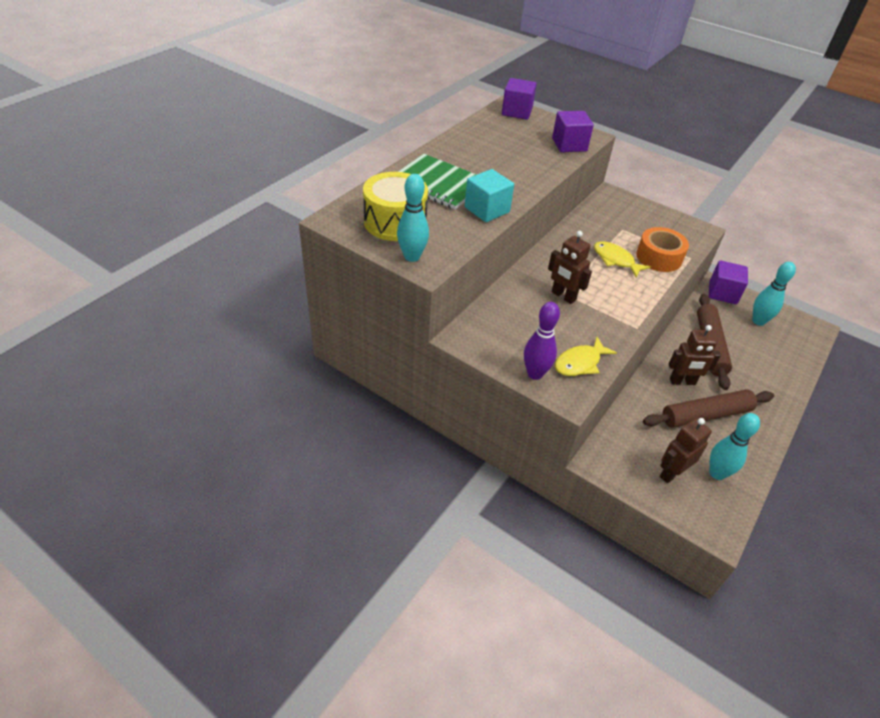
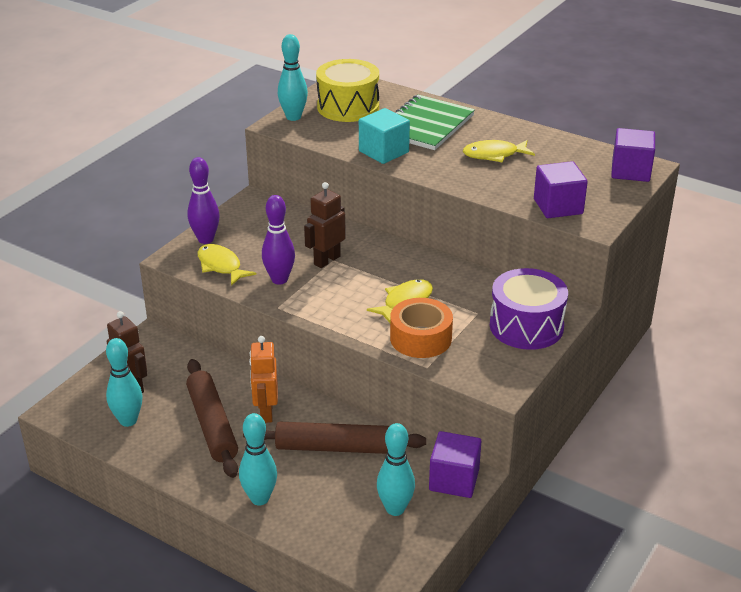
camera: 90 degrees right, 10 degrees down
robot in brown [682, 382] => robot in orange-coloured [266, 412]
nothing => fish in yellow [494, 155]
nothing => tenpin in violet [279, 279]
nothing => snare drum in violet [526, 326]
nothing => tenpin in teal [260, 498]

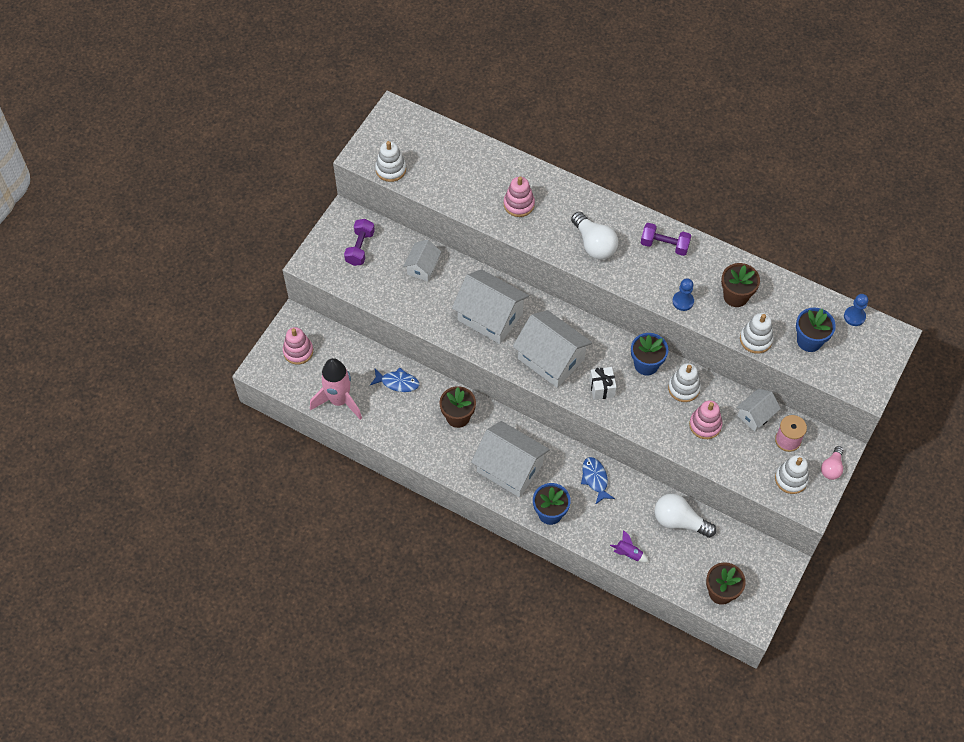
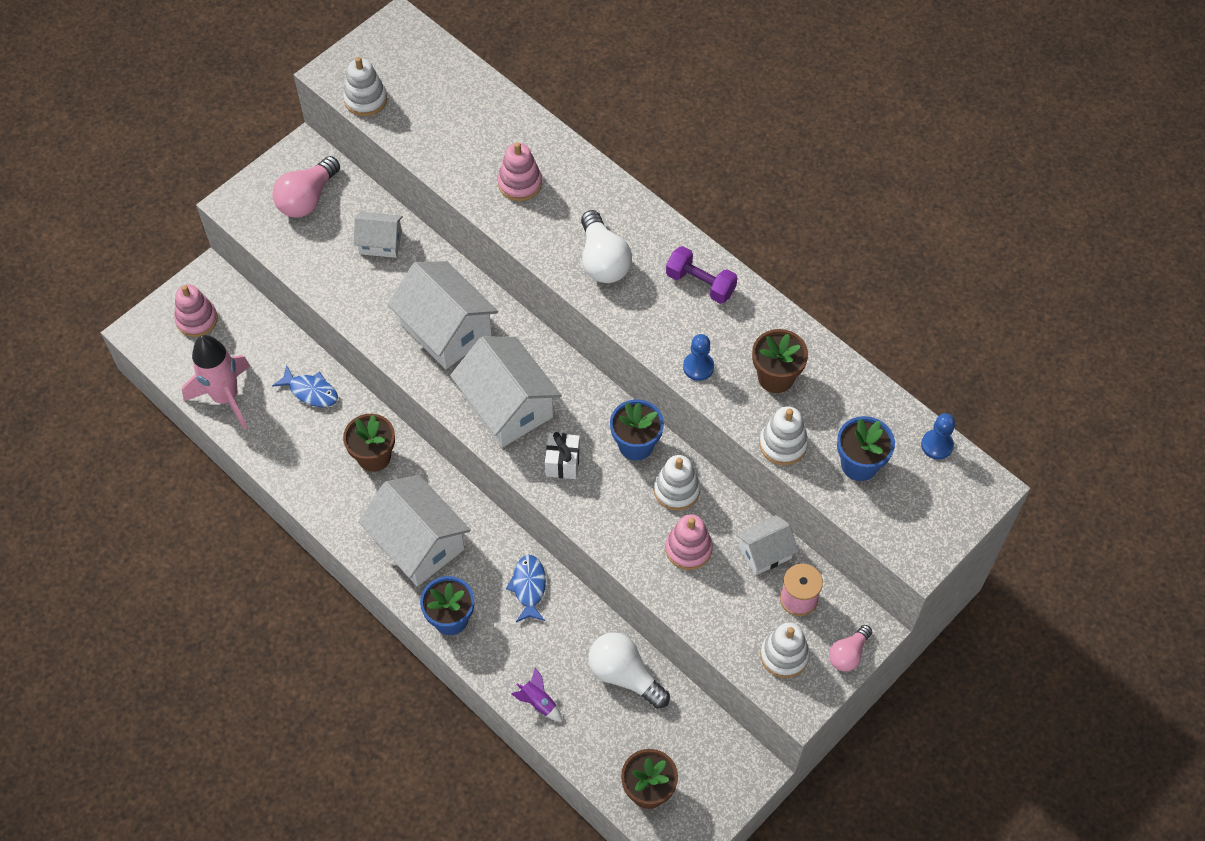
camera: 15 degrees right, 0 degrees up
hand weight in violet [360, 248] => bulb in rosy [307, 198]
house in white [423, 267] => house in white [380, 243], 60 degrees clockwise

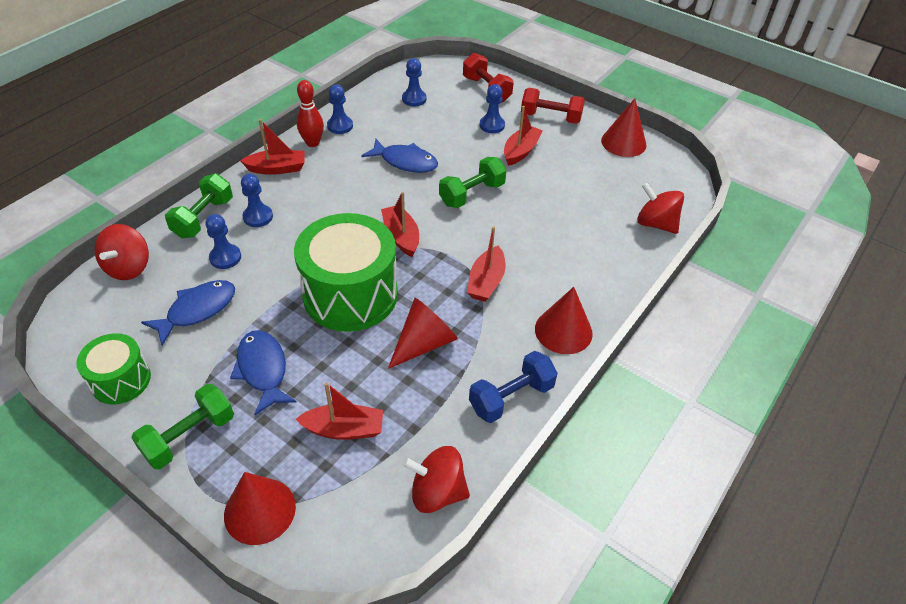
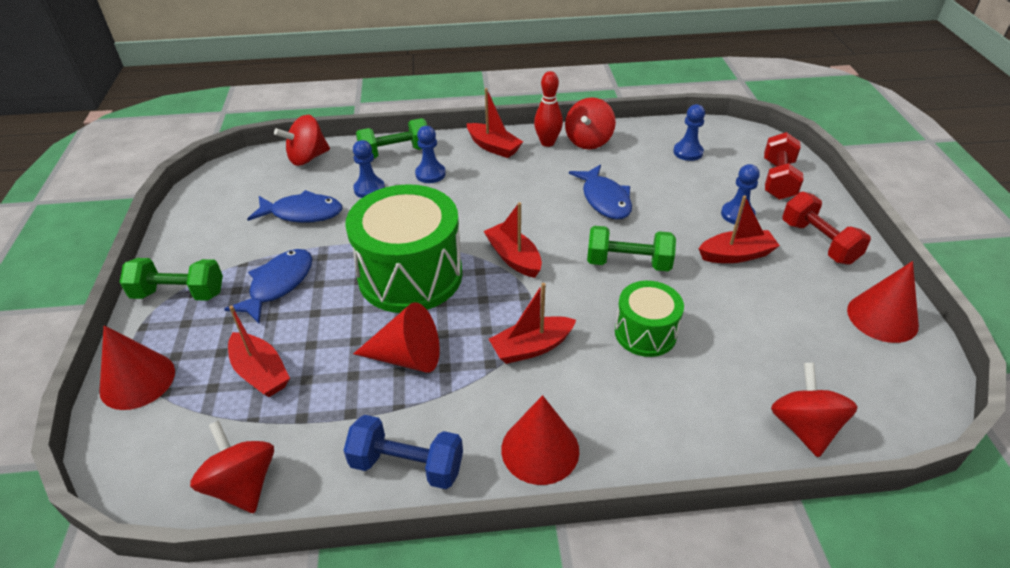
camera: 50 degrees right, 5 degrees down
chess pawn in royal blue [340, 126] => toy top in red [588, 141]
sailboat in red [401, 236] => sailboat in red [513, 258], 60 degrees counterclockwise
snare drum in green [121, 380] => snare drum in green [645, 333], moved

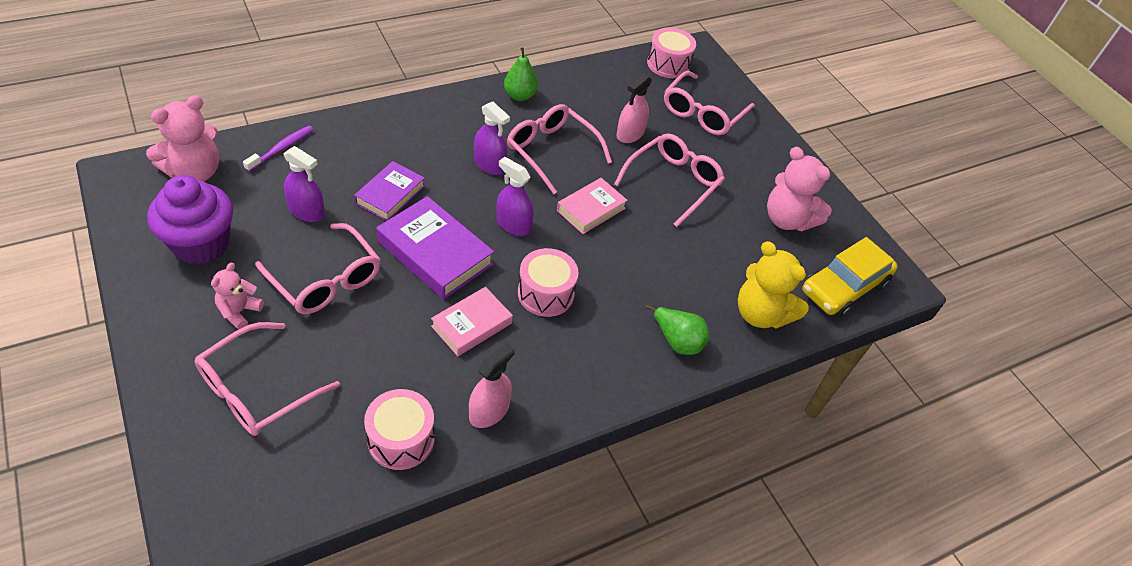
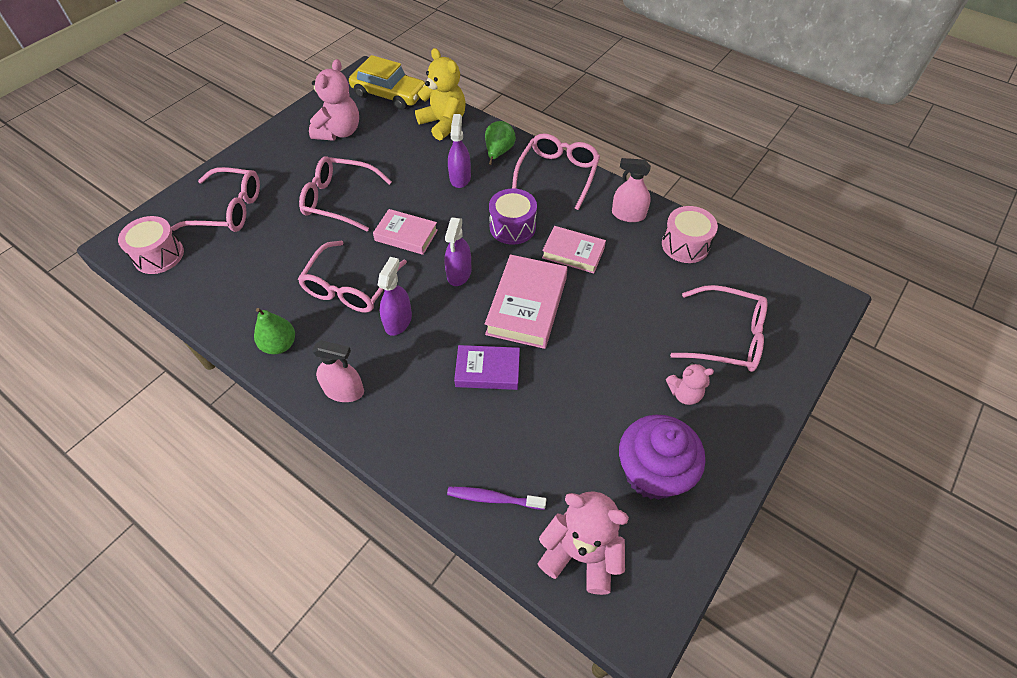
camera: 110 degrees left, 5 degrees up
sprayer in rosy [630, 134] => sprayer in rosy [344, 391], moved
sprayer in violet [306, 211] => sprayer in violet [460, 178], moved
hardcover in violet [435, 253] => hardcover in rosy [526, 306]
glasses in rosy [326, 280] => glasses in rosy [557, 174], moved
teddy bear in yellow [760, 314] => teddy bear in yellow [444, 123], 60 degrees counterclockwise
snare drum in rosy [545, 293] => snare drum in violet [512, 227]

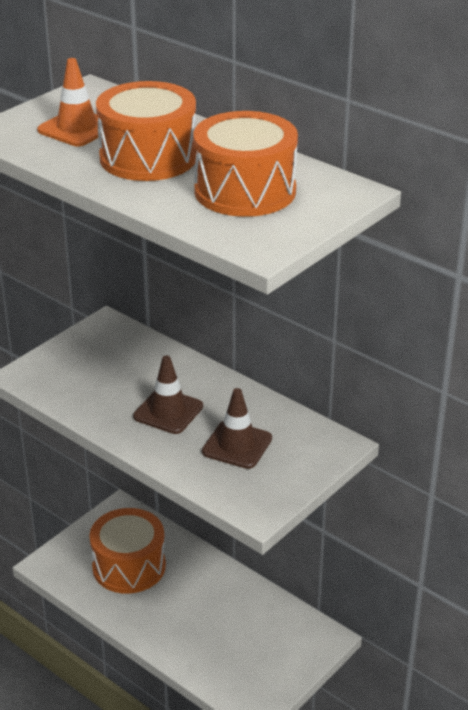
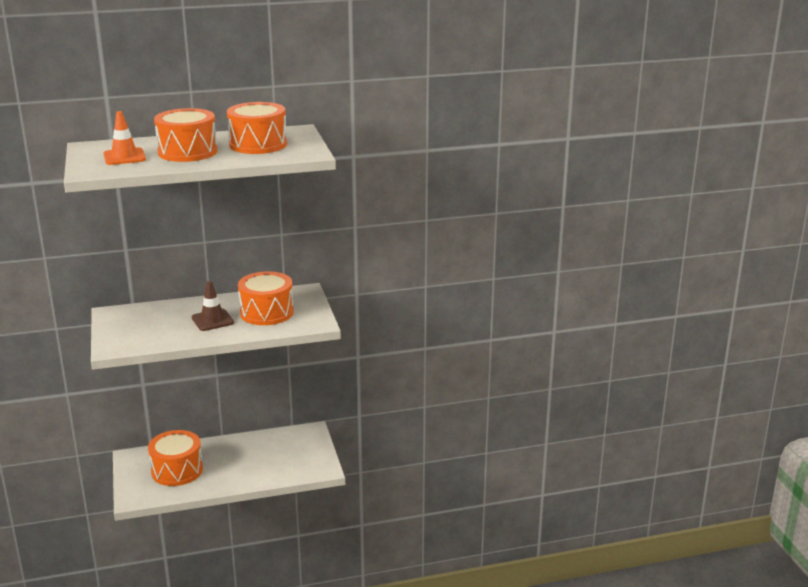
camera: 55 degrees left, 10 degrees down
traffic cone in brown [237, 445] => snare drum in orange-coloured [267, 312]

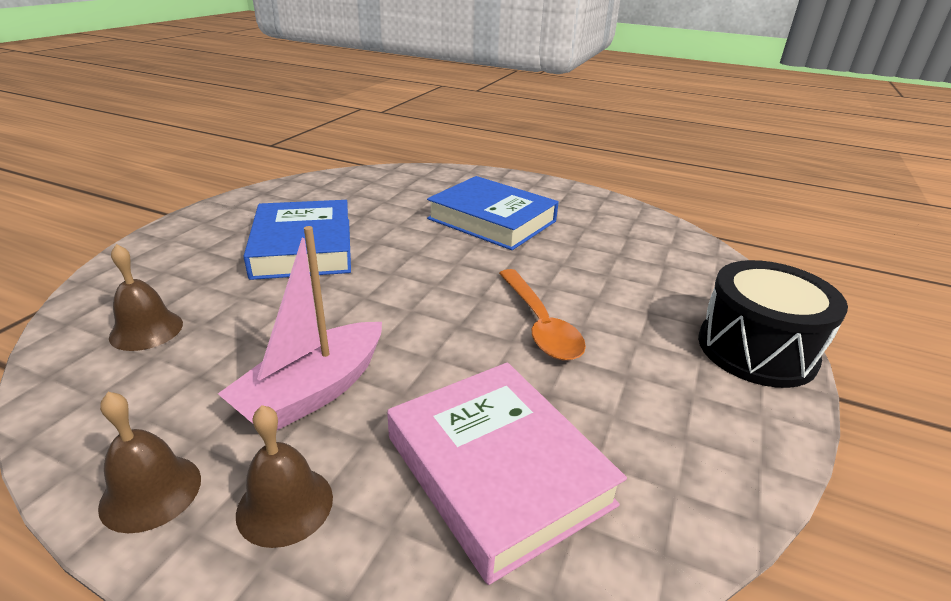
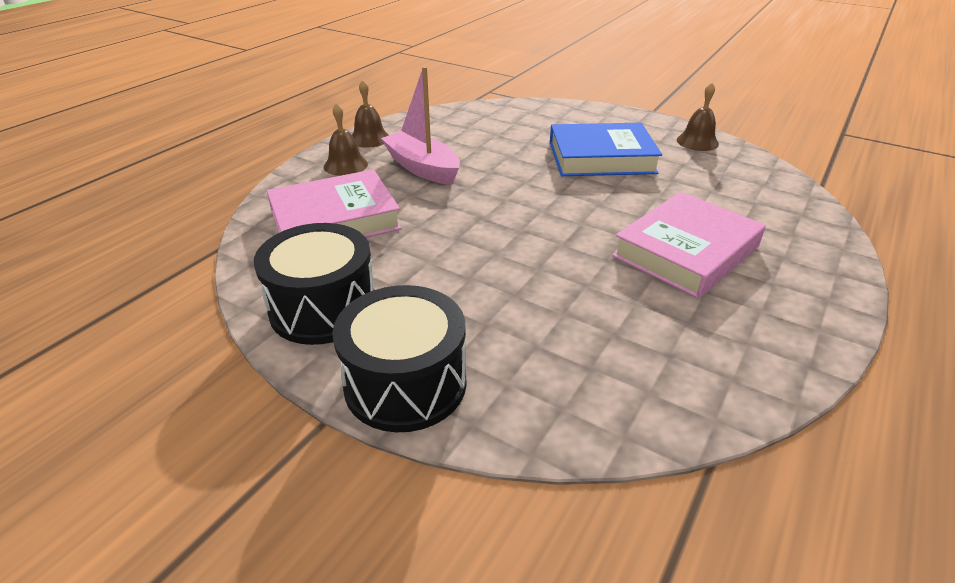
camera: 100 degrees right, 5 degrees up
hardcover in royal blue [492, 220] => hardcover in rosy [686, 251]
hand bell in brown [146, 330] => hand bell in brown [697, 142], moved
tablespoon in orange-coloured [540, 325] => nothing
nothing => snare drum in ebony [323, 308]

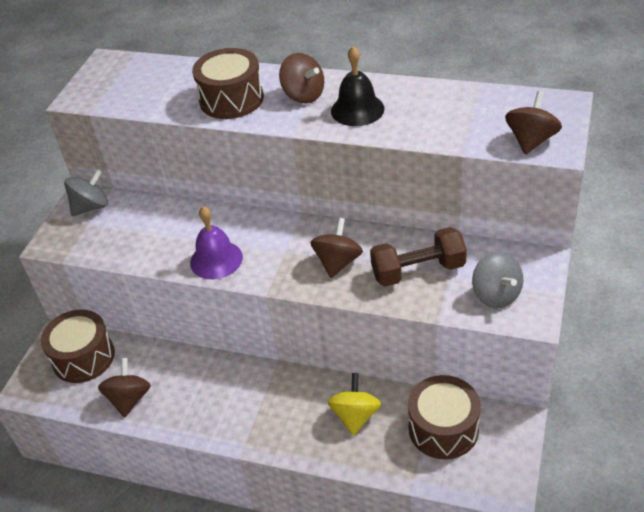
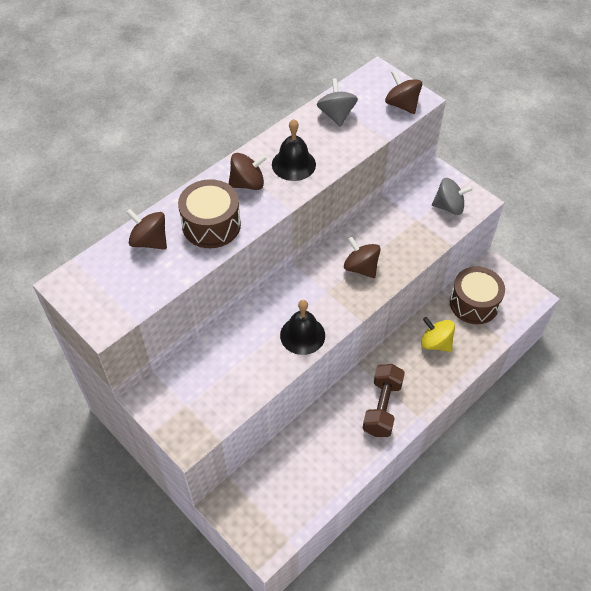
camera: 65 degrees left, 10 degrees up
toy top in gray [91, 207] => toy top in gray [336, 115], moved
hand bell in violet [216, 259] => hand bell in ebony [302, 335]
hand weight in brown [418, 271] => hand weight in brown [382, 407], moved
snare drum in brown [83, 357] => nothing
toy top in brown [129, 399] => toy top in brown [150, 241], moved

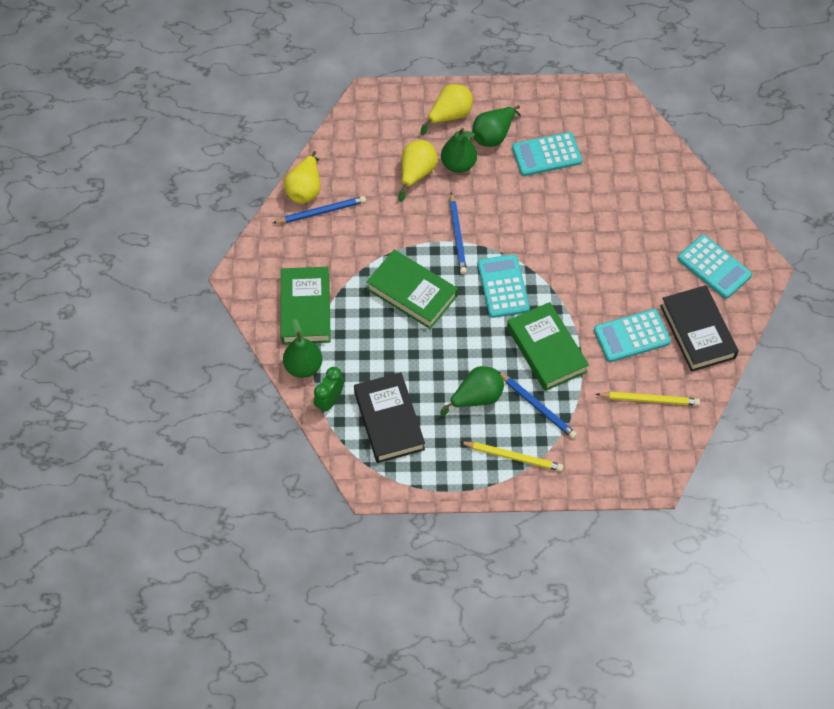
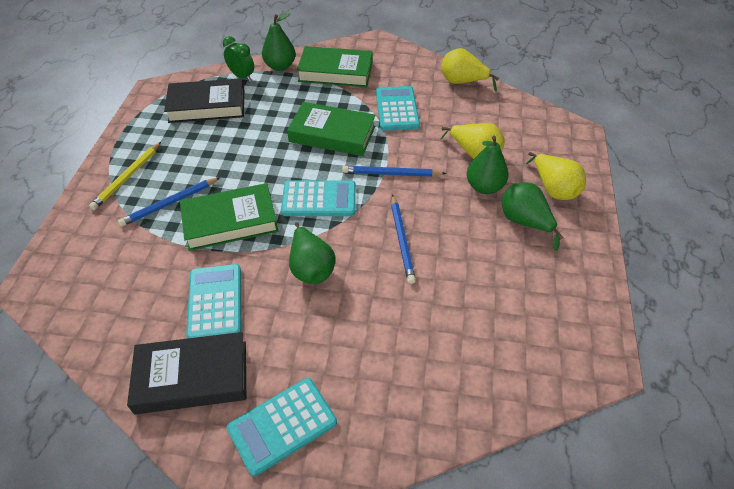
camera: 100 degrees right, 10 degrees down
adding machine in teal [546, 155] => adding machine in teal [397, 109], moved
pencil in royal blue [321, 212] => pencil in royal blue [401, 240], moved
hardcover in green [412, 292] => hardcover in green [332, 134], 60 degrees clockwise
toy pear in green [476, 398] => toy pear in green [311, 267], moved
pencil in yellow [649, 400] => nothing

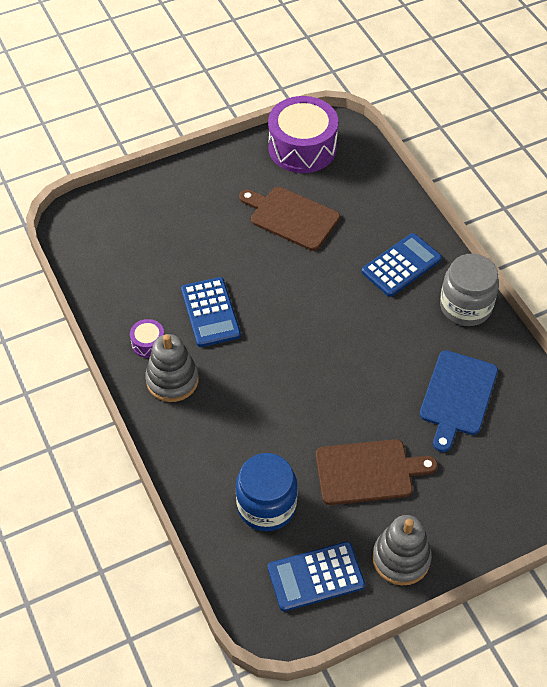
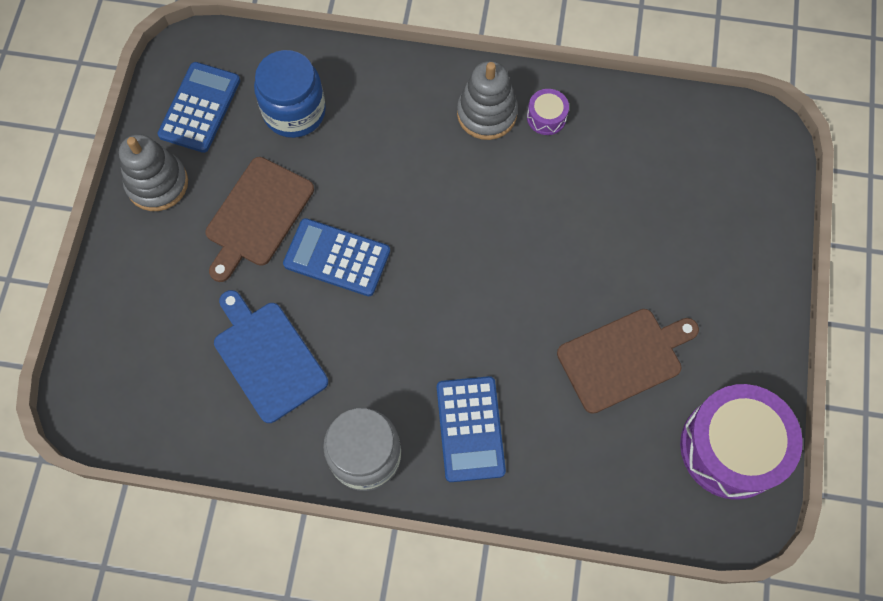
camera: 125 degrees right, 15 degrees up
adding machine in royal blue [210, 312] => adding machine in royal blue [337, 257], moved

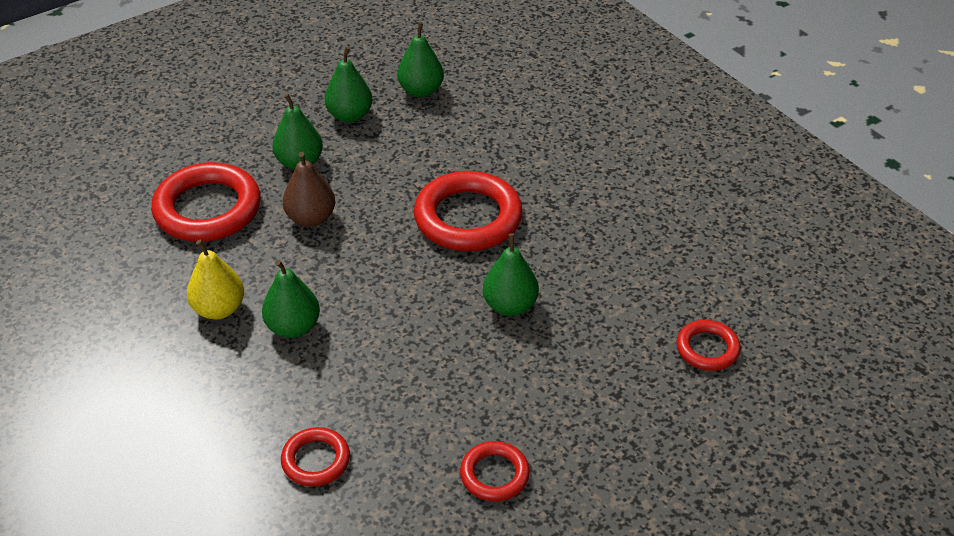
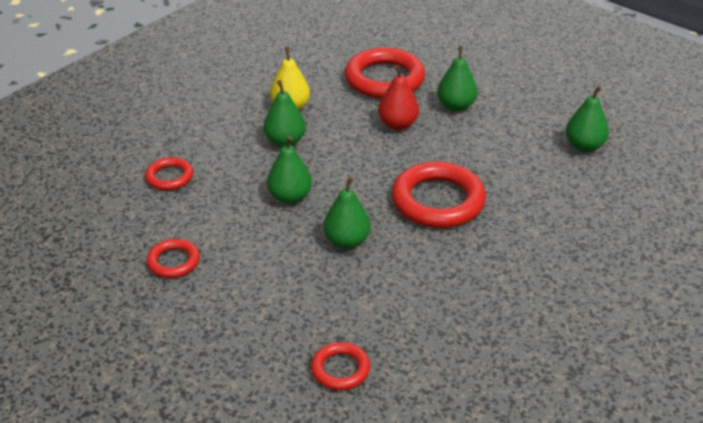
camera: 75 degrees right, 5 degrees down
toy pear in green [350, 115] => toy pear in green [290, 197], moved
toy pear in brown [311, 218] => toy pear in red [398, 124]

